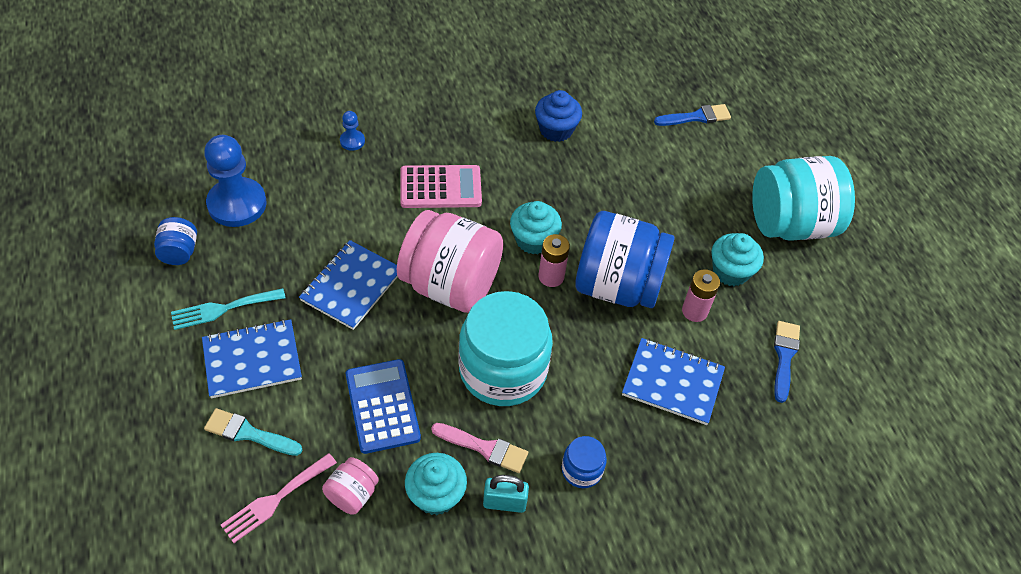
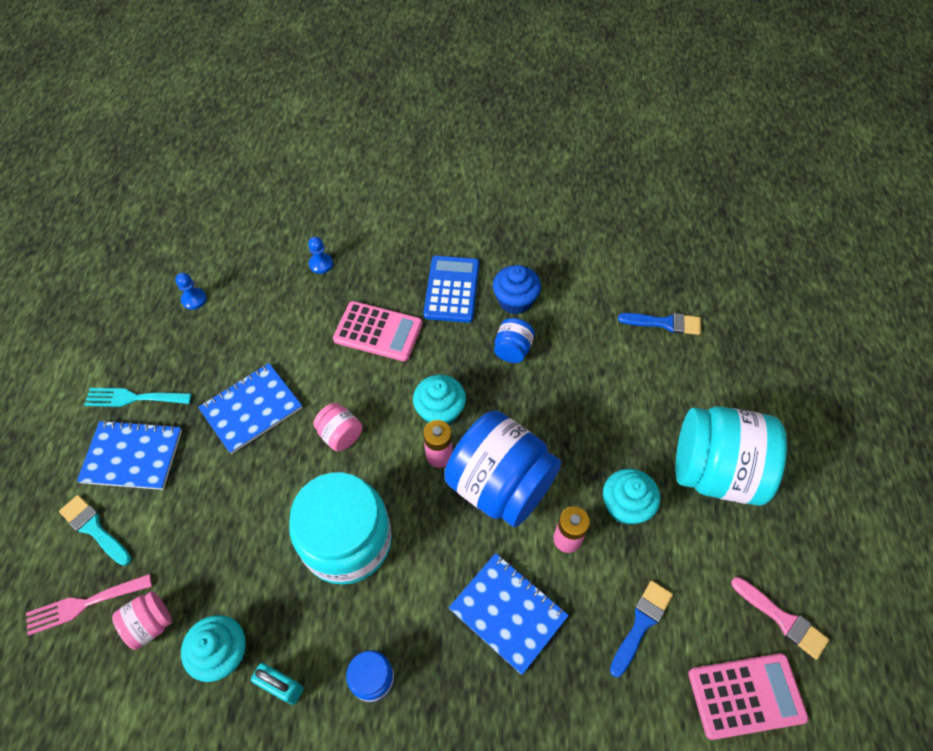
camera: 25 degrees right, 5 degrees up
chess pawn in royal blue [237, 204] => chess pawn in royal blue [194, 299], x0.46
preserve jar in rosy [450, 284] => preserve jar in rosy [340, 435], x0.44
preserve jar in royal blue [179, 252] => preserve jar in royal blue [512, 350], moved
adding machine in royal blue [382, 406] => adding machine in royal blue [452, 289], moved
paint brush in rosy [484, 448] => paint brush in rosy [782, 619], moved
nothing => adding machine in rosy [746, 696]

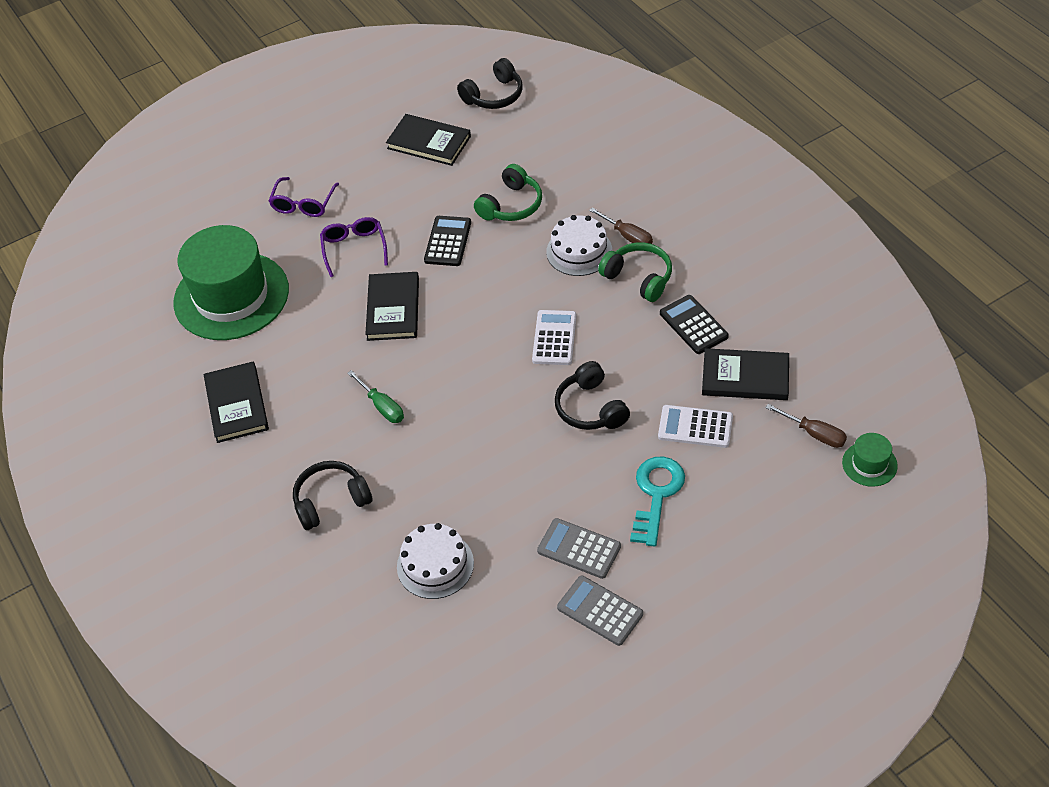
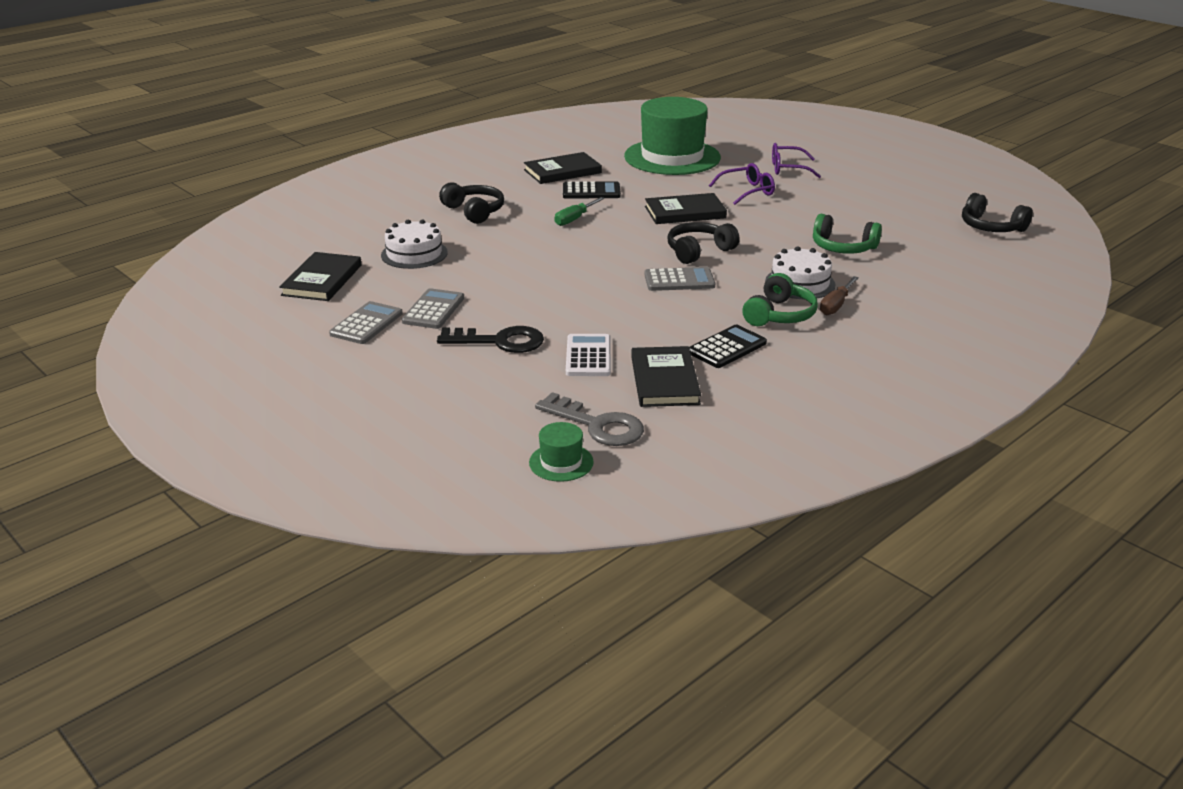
camera: 75 degrees right, 20 degrees down
hardcover in ebony [429, 142] => hardcover in ebony [322, 280], moved
adding machine in ebony [448, 241] => adding machine in ebony [591, 191], moved
adding machine in white [554, 338] => adding machine in gray [679, 280]
headset in ebony [590, 408] => headset in ebony [699, 251], moved
hand screwdriver in brown [814, 433] => latchkey in gray [597, 425]
latchkey in teal [656, 495] => latchkey in ebony [499, 341]

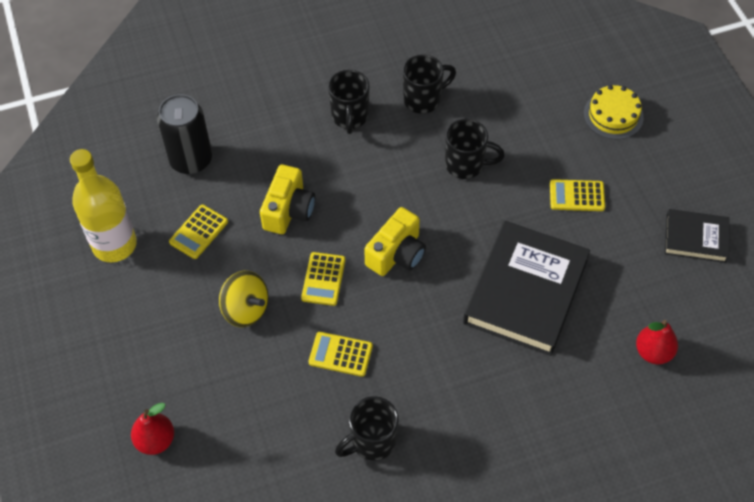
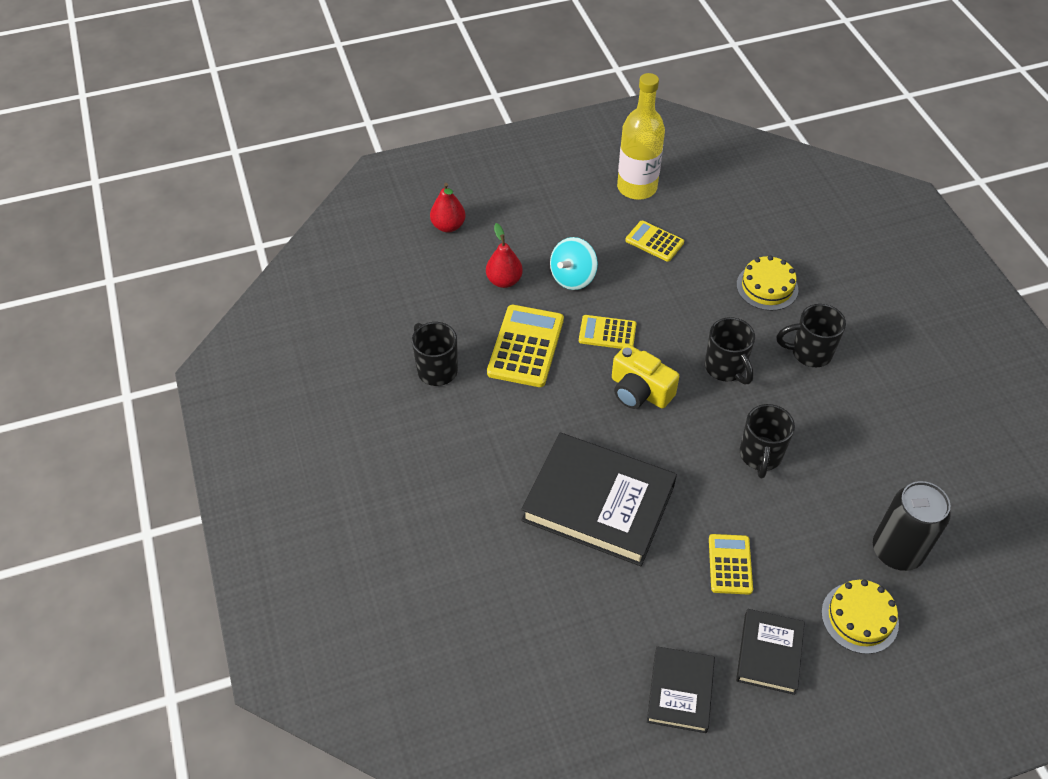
camera: 90 degrees right, 5 degrees down
tea mug in ebony [423, 99] => tea mug in ebony [725, 368], moved
soda can in ebony [191, 160] => soda can in ebony [896, 551], moved
photo camera in yellow [288, 210] => nothing
toy top in yellow [246, 309] => toy top in teal [573, 277]
toy pear in red [653, 352] => toy pear in red [504, 281], moved
adding machine in yellow [340, 354] => adding machine in yellow [526, 346], x1.67
nothing => gateau in yellow [767, 287]
nothing => hardcover in ebony [769, 653]

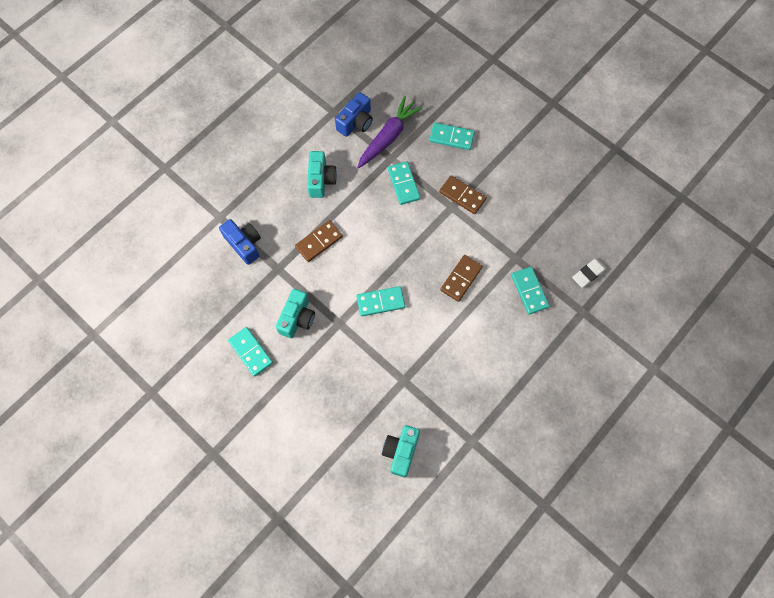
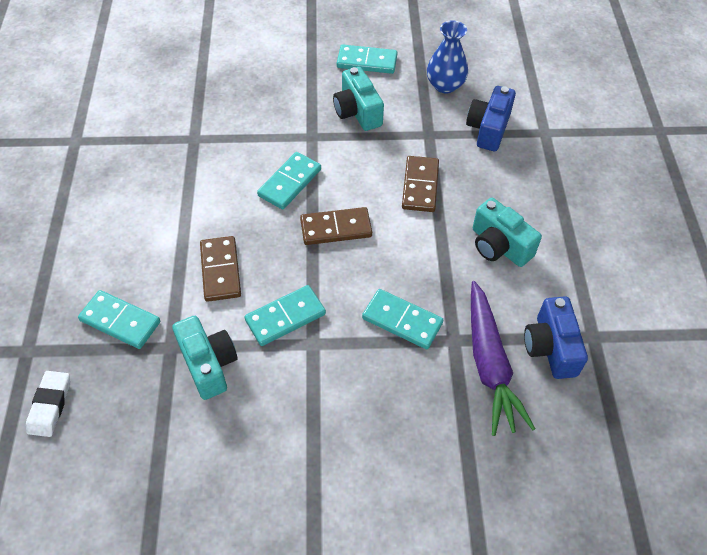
camera: 135 degrees right, 15 degrees down
domino piece in teal [451, 137] => domino piece in teal [285, 317], moved
domino piece in brown [462, 196] => domino piece in brown [336, 228], moved
photo camera in royal blue [244, 244] => photo camera in royal blue [488, 129], 105 degrees clockwise
photo camera in teal [401, 451] => photo camera in teal [208, 364], moved
nothing => flower vase in royal blue [445, 85]

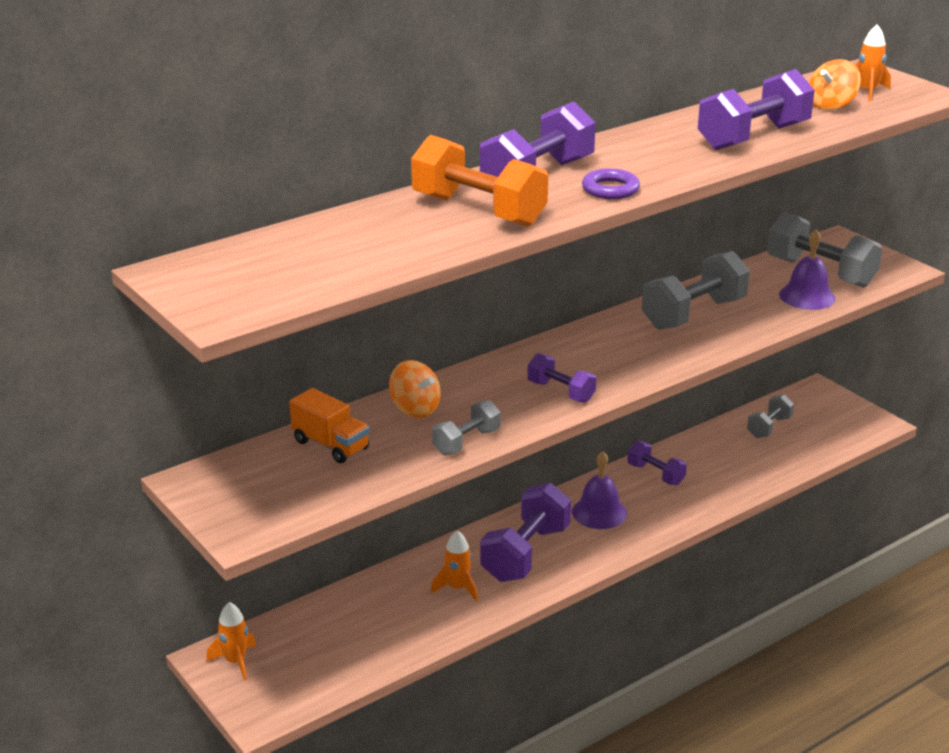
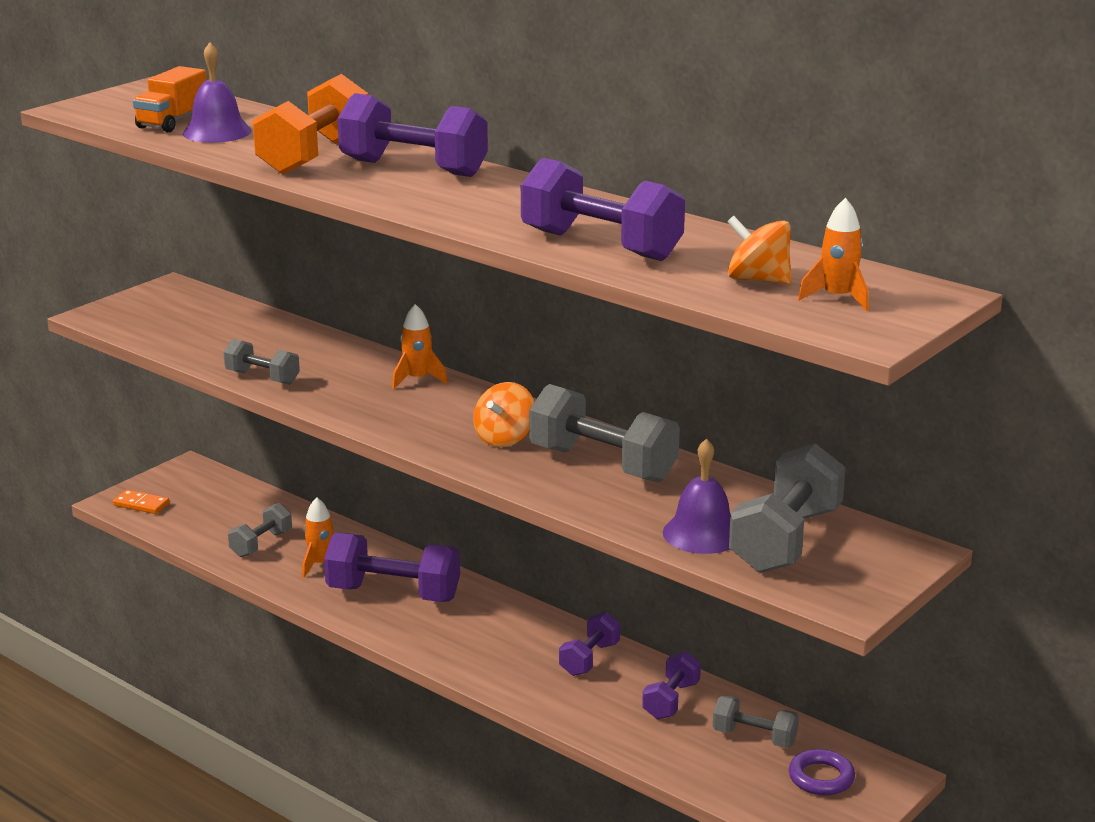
camera: 75 degrees right, 5 degrees down
hoop in violet [610, 189] => hoop in violet [821, 777], moved
hand weight in violet [561, 392] => hand weight in violet [671, 700], moved
toy top in orange-coloured [415, 409] => toy top in orange-coloured [504, 438], moved
truck in orange-coloured [331, 445] => truck in orange-coloured [173, 122], moved
hand bell in violet [599, 512] => hand bell in violet [217, 132], moved
spaceship in orange-coloured [235, 661] => spaceship in orange-coloured [418, 379], moved
nothing => domino piece in orange-coloured [141, 504]
nothing => hand weight in gray [261, 544]

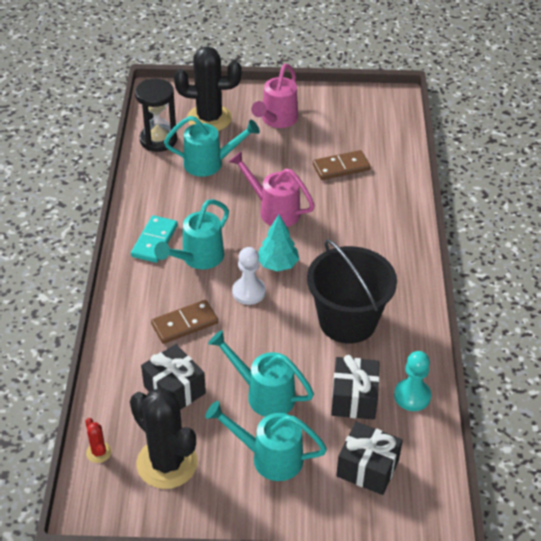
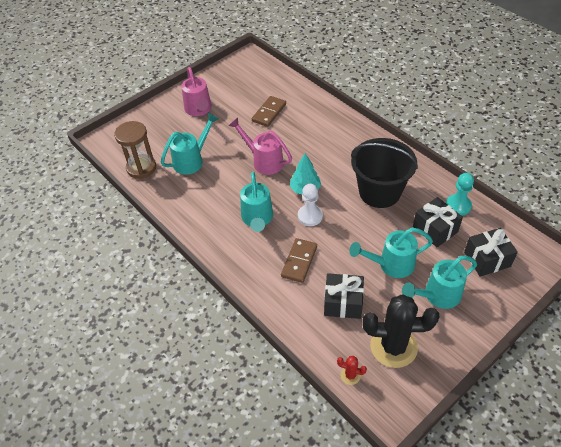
camera: 40 degrees left, 5 degrees up
saguaro cactus in ebony [209, 118] => nothing
sandglass in ebony [158, 140] => sandglass in brown [141, 168]
watering can in rosy [274, 210] => watering can in rosy [264, 161], 45 degrees clockwise
domino piece in teal [155, 241] => nothing

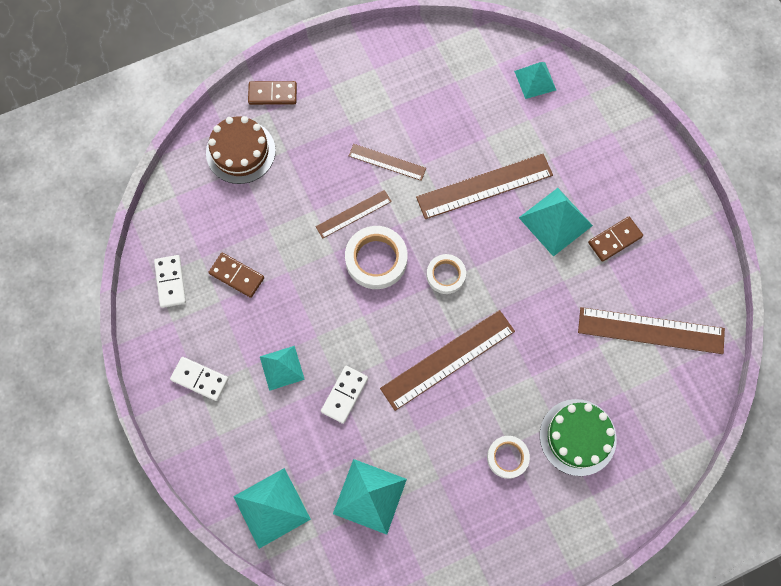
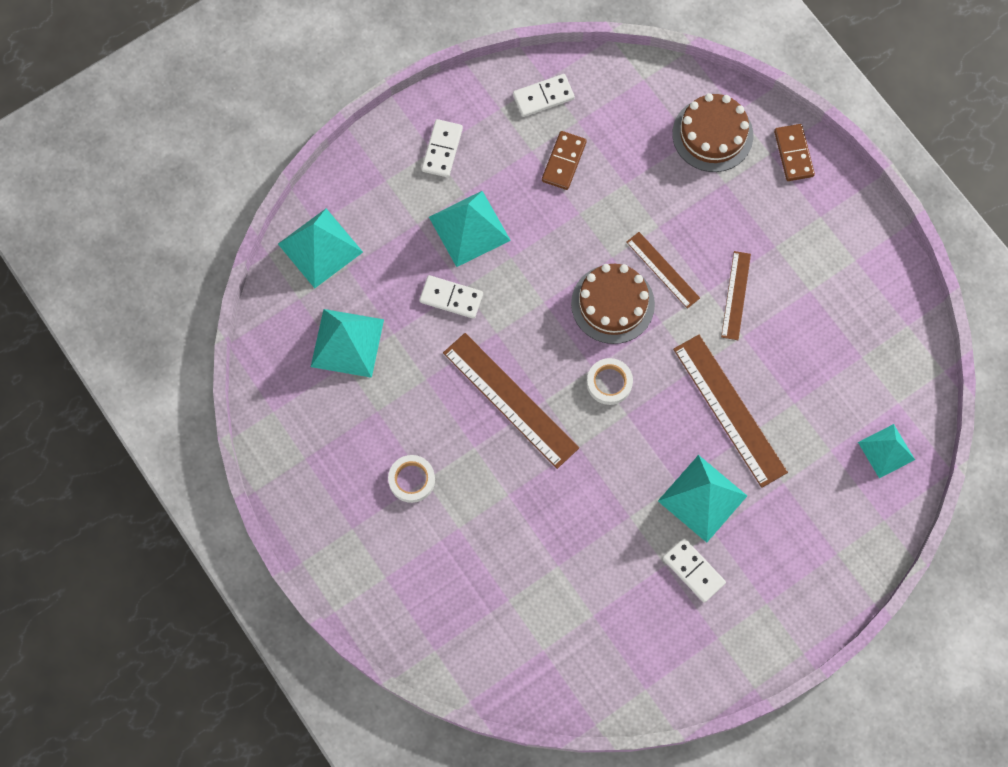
camera: 80 degrees right, 0 degrees up
domino piece in brown [615, 240] => domino piece in white [693, 571]
tape in white [376, 259] => gateau in brown [612, 304]
measuring stick in brown [651, 330] => nothing
solid pyramid in teal [282, 368] => solid pyramid in teal [469, 228], x1.51
gateau in green [577, 437] => nothing

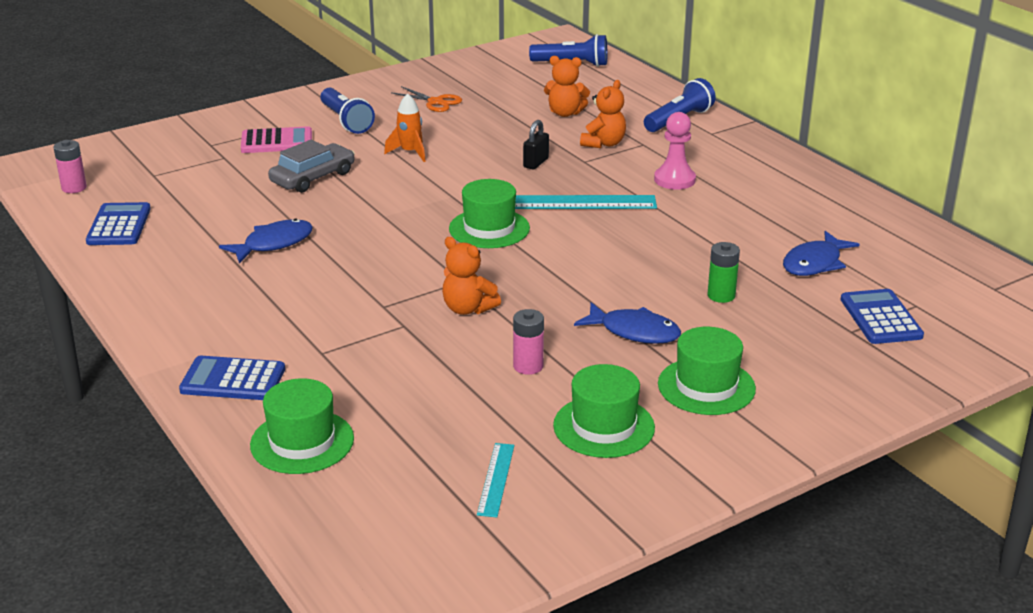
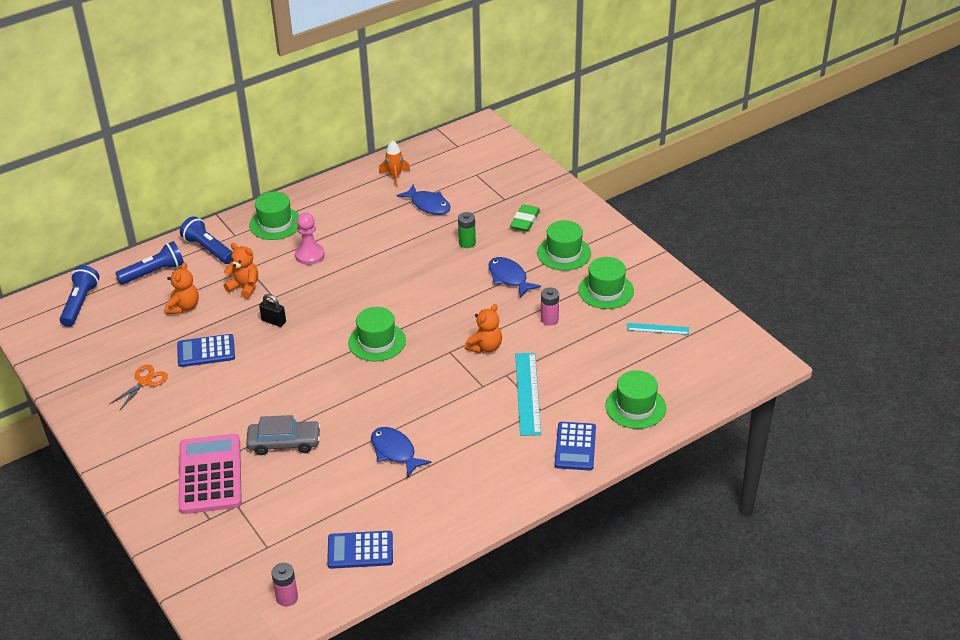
camera: 90 degrees left, 10 degrees up
torch in royal blue [346, 121] => torch in royal blue [154, 272], moved
spaceship in orange-coloured [410, 152] => spaceship in orange-coloured [395, 176], moved
adding machine in rosy [277, 141] => adding machine in rosy [210, 474], x1.56
toy car in gray [313, 177] => toy car in gray [284, 443], 135 degrees clockwise
measuring stick in teal [580, 203] => measuring stick in teal [528, 393], moved
adding machine in royal blue [880, 318] => adding machine in royal blue [206, 351], moved
fish in royal blue [634, 332] => fish in royal blue [509, 278], 60 degrees counterclockwise
nothing => hat in green [275, 223]
nothing => eraser in green [525, 221]

